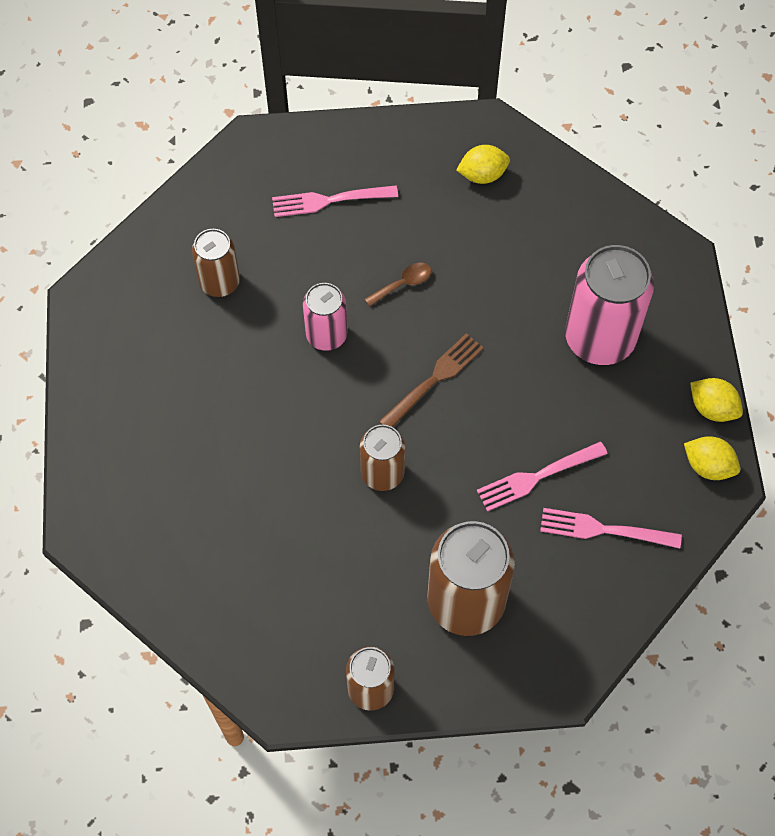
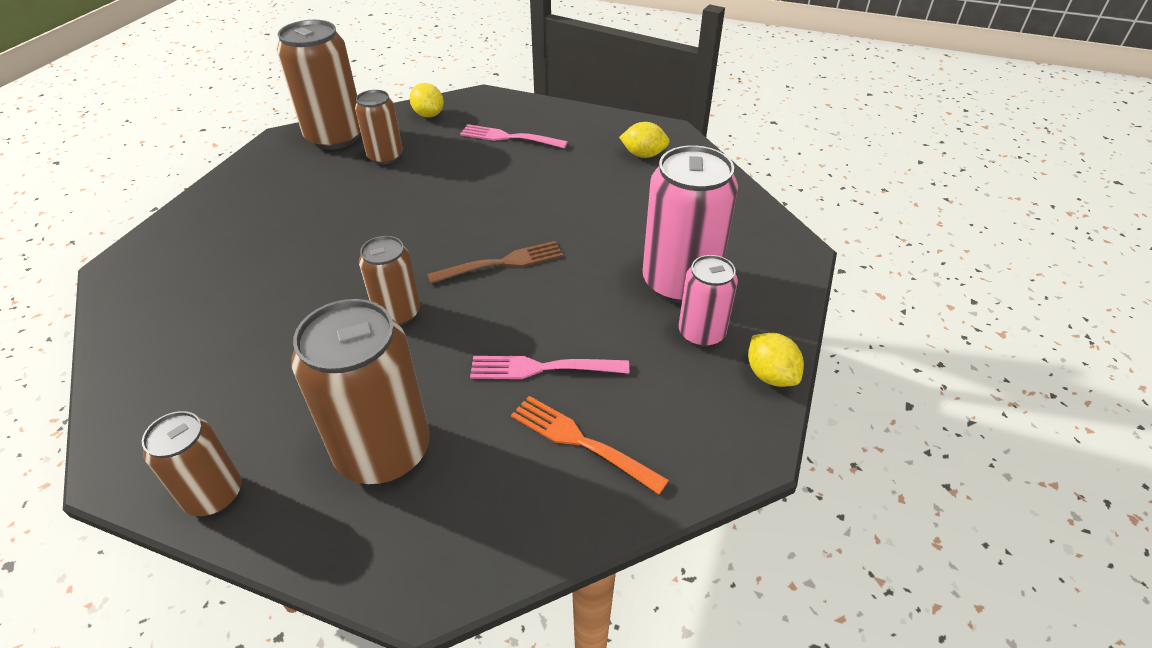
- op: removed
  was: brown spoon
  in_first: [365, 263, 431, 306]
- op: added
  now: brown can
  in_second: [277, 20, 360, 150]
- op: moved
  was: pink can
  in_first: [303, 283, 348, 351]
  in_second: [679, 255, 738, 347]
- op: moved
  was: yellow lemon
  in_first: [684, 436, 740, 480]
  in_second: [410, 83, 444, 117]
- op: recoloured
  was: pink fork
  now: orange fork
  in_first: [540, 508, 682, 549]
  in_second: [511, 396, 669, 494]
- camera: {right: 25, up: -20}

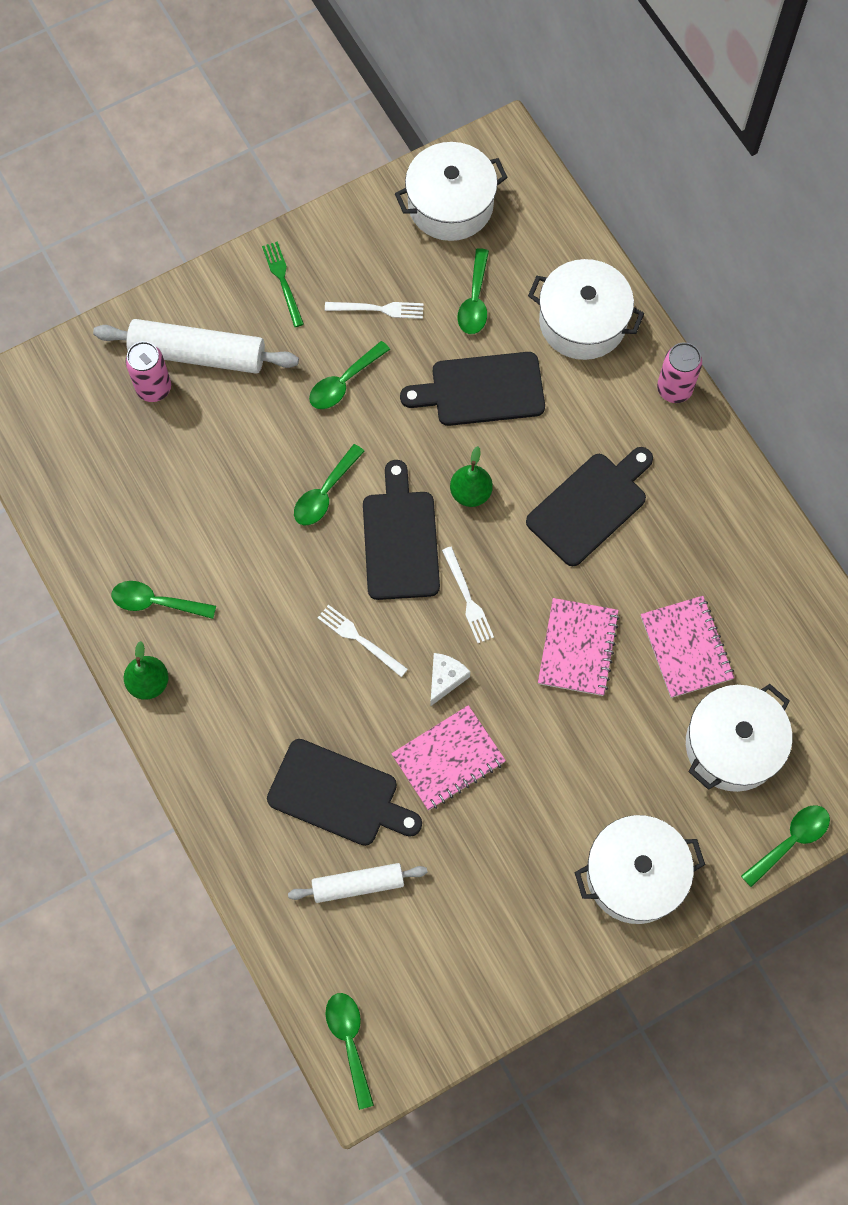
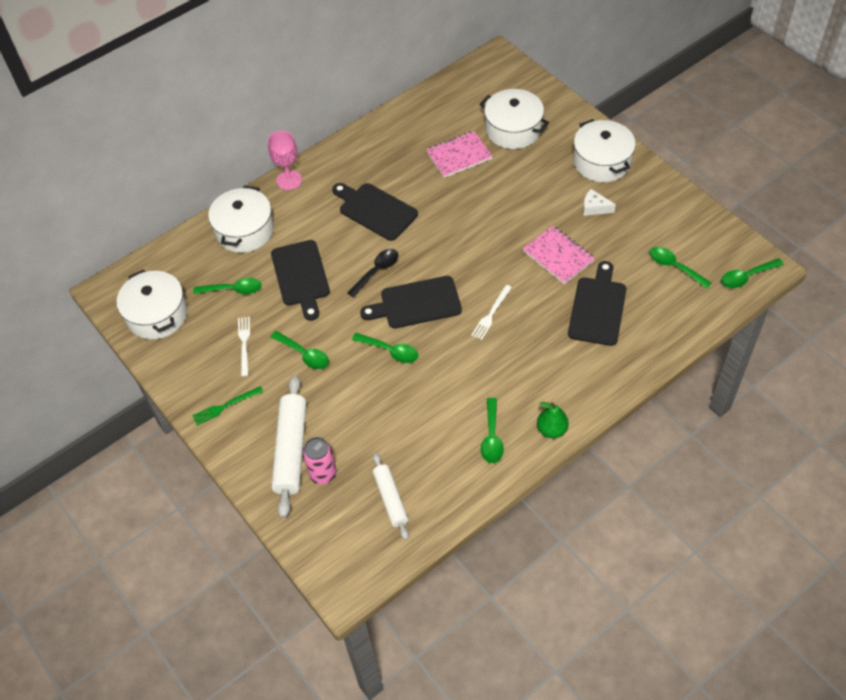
- op: removed
  was: white fork
  in_first: [442, 547, 494, 643]
- op: removed
  was: pink notebook
  in_first: [538, 598, 620, 696]
- op: moved
  was: white rolling pin
  in_first: [288, 863, 428, 903]
  in_second: [373, 453, 409, 540]
- op: moved
  was: white cheese
  in_first: [430, 653, 470, 707]
  in_second: [583, 189, 616, 216]
- op: moved
  was: green spoon
  in_first: [741, 805, 830, 887]
  in_second: [650, 247, 712, 289]
- op: replaced
  was: green pear
  now: black spoon
  in_first: [450, 446, 493, 507]
  in_second: [347, 249, 398, 298]
- op: replaced
  was: pink can
  now: pink goblet
  in_first: [657, 342, 702, 403]
  in_second: [268, 131, 302, 190]
- camera: {right: -95, up: -15}

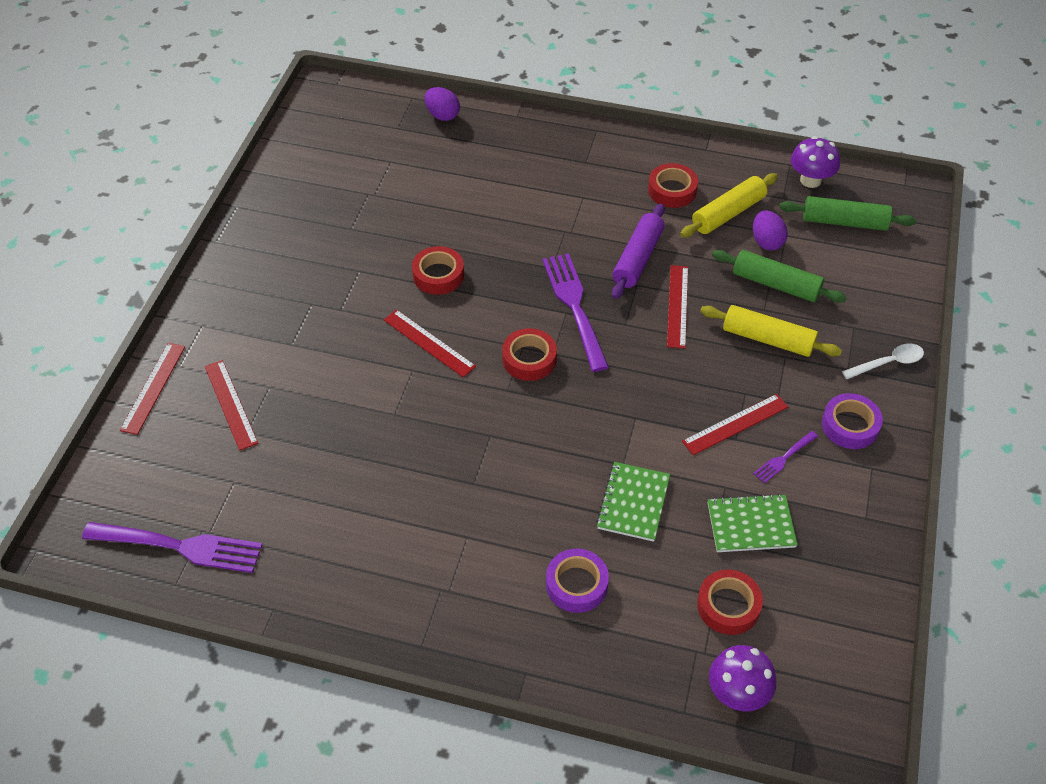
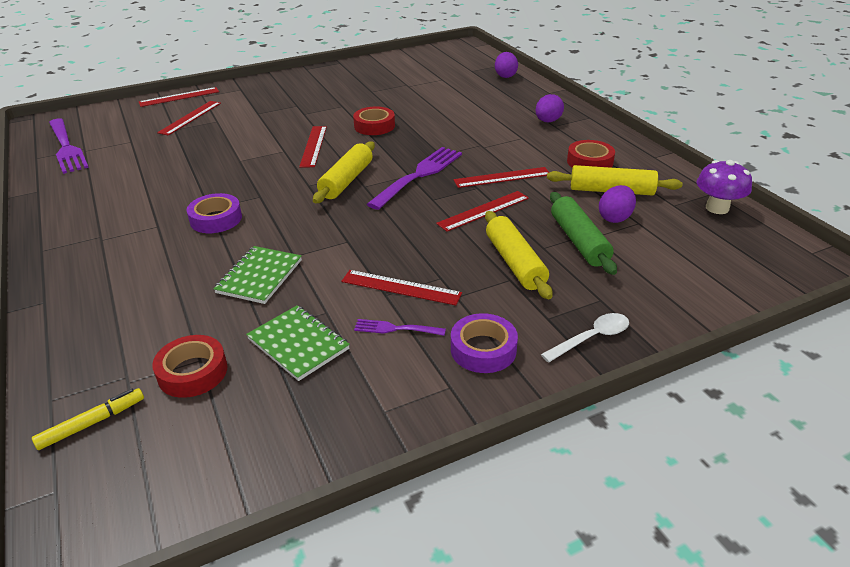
- op: removed
  was: green rolling pin
  in_first: [779, 196, 916, 231]
- op: added
  now: purple egg
  in_second: [535, 94, 564, 122]
- op: moved
  was: purple tape
  in_first: [546, 549, 609, 613]
  in_second: [186, 193, 242, 233]
- op: replaced
  was: red tape
  now: yellow rolling pin
  in_first: [502, 328, 557, 381]
  in_second: [313, 141, 375, 203]
- op: replaced
  was: purple rolling pin
  now: red ruler
  in_first: [612, 204, 665, 299]
  in_second: [454, 167, 549, 188]
- op: replaced
  was: purple mushroom
  now: yellow marker
  in_first: [709, 645, 777, 711]
  in_second: [32, 388, 144, 450]
- op: turned
  was: green notebook
  in_first: [596, 462, 670, 542]
  in_second: [213, 246, 302, 304]
  clockwise: -45
- op: turned
  was: white spoon
  in_first: [842, 344, 924, 379]
  in_second: [541, 313, 629, 363]
  clockwise: -60
- camera: {right: 50, up: -15}

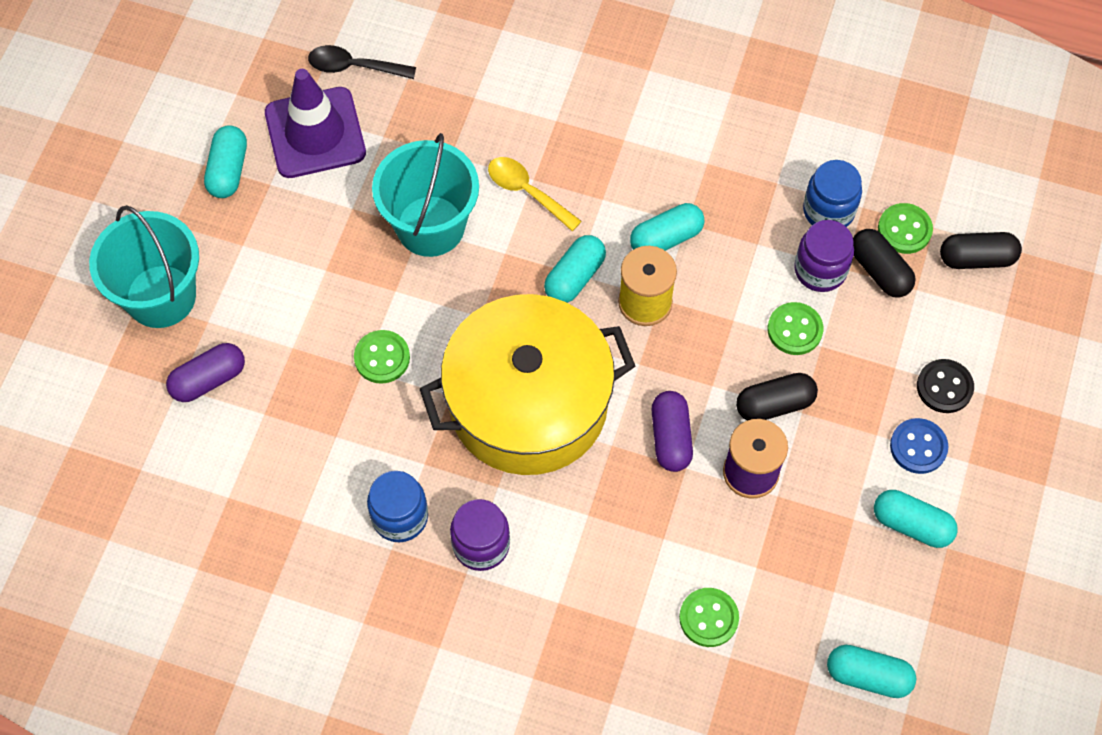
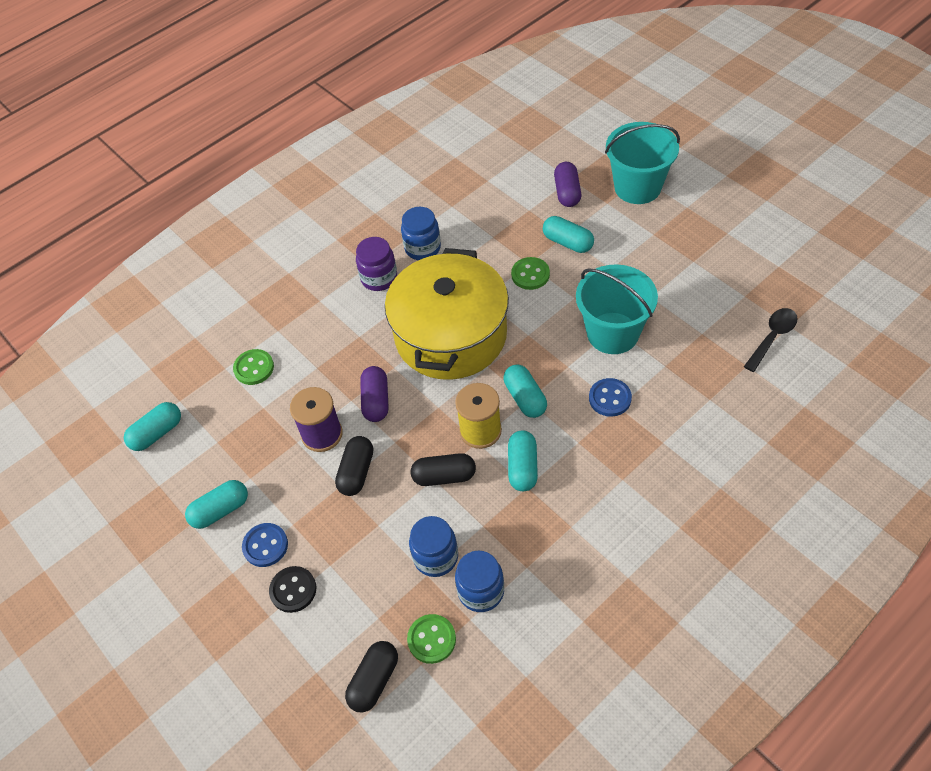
- op: removed
  was: purple traffic cone
  in_first: [265, 69, 366, 178]
- op: removed
  was: green button
  in_first: [768, 302, 823, 355]
- op: moved
  was: turquoise capsule
  in_first: [204, 125, 247, 198]
  in_second: [543, 216, 594, 253]
- op: moved
  was: black capsule
  in_first: [853, 229, 916, 298]
  in_second: [411, 453, 476, 486]
- op: replaced
  was: yellow spoon
  now: blue button
  in_first: [488, 157, 582, 231]
  in_second: [589, 378, 632, 417]
- op: recoloured
  was: purple jar
  now: blue jar
  in_first: [794, 220, 854, 292]
  in_second: [409, 516, 458, 577]
- op: turned
  was: purple capsule
  in_first: [651, 391, 693, 472]
  in_second: [360, 366, 388, 422]
  clockwise: 60
- camera: {right: 125, up: -10}

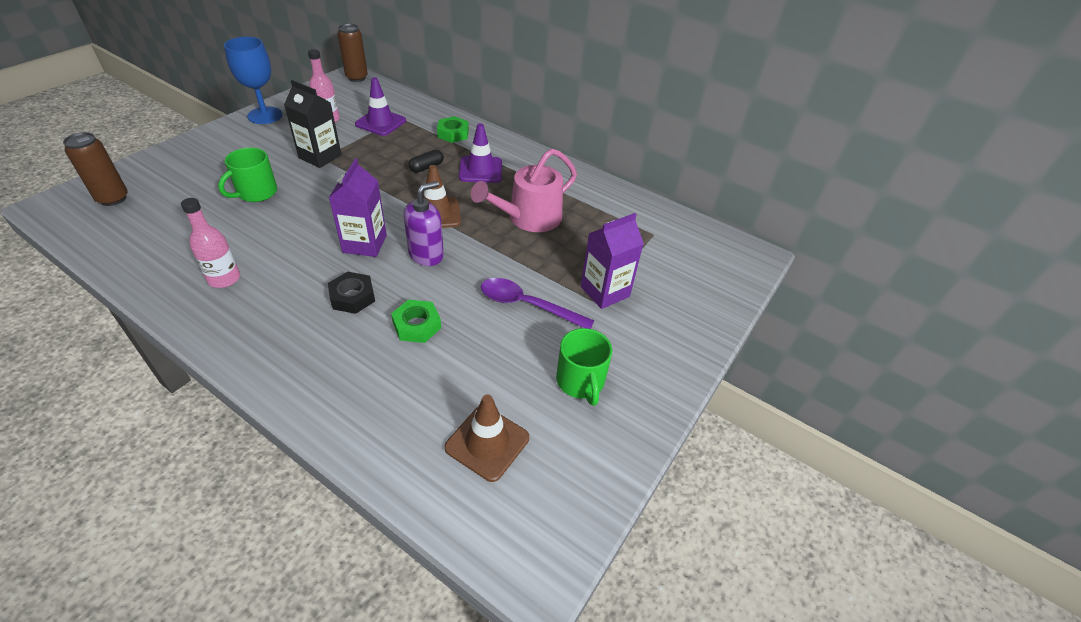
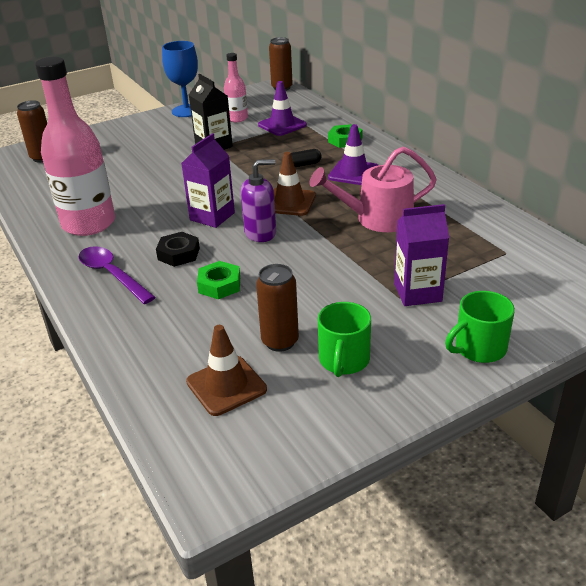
- op: added
  now: brown can
  in_second: [256, 264, 299, 352]
- op: moved
  was: green mug
  in_first: [218, 148, 277, 202]
  in_second: [445, 291, 515, 363]
- op: moved
  was: purple spoon
  in_first: [481, 278, 595, 329]
  in_second: [78, 246, 155, 304]
- op: resized
  was: pink bottle
  in_first: [181, 198, 240, 288]
  in_second: [35, 57, 115, 236]
  ratio: 2.0
- camera: {right: 30, up: -10}

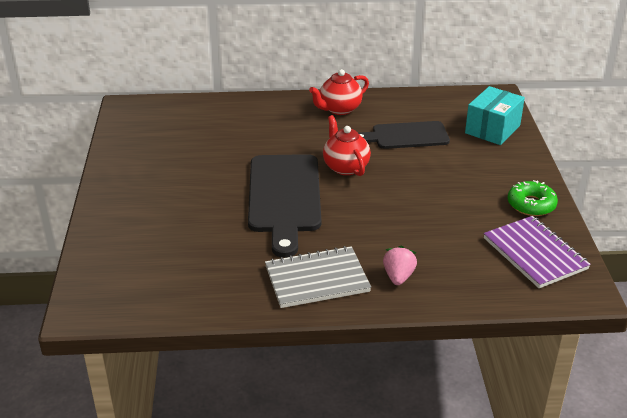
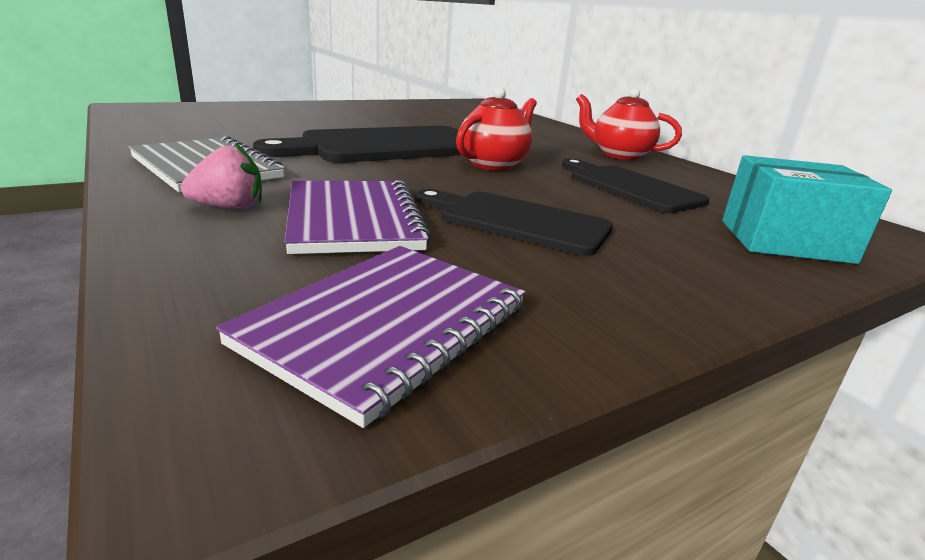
- op: removed
  was: green donut
  in_first: [508, 180, 558, 216]
- op: added
  now: purple notebook
  in_second: [284, 180, 431, 254]
- op: added
  now: black cutting board
  in_second: [415, 189, 613, 256]
- camera: {right: 60, up: -10}

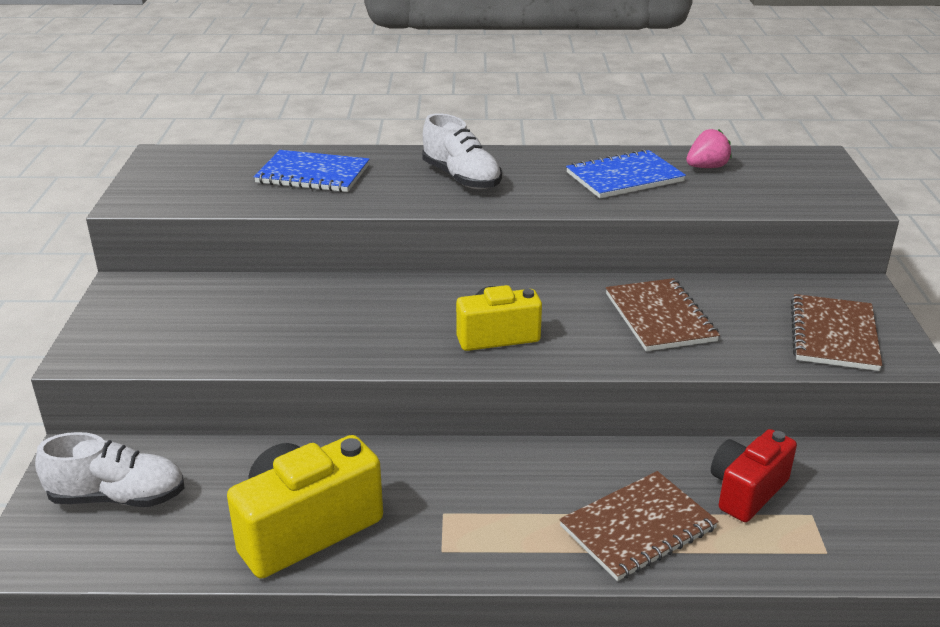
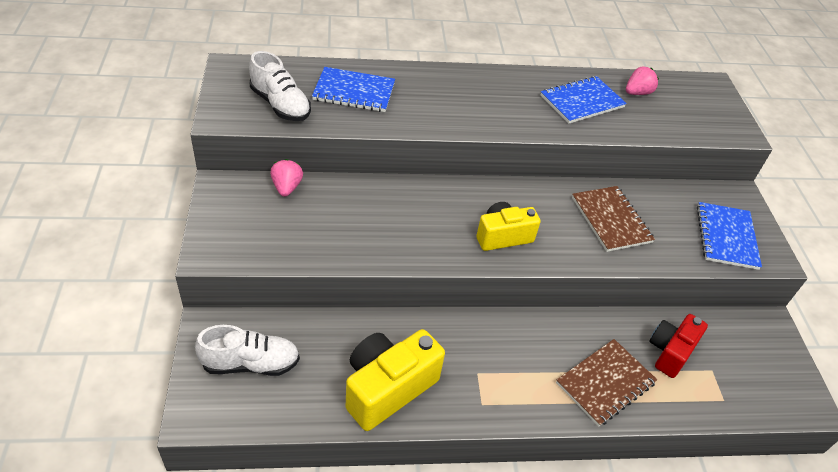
- op: added
  now: pink strawberry
  in_second: [270, 159, 303, 197]
- op: moved
  was: white shoe
  in_first: [422, 113, 502, 189]
  in_second: [249, 51, 311, 121]
- op: recoloured
  was: brown notebook
  now: blue notebook
  in_first: [791, 294, 882, 371]
  in_second: [697, 202, 762, 270]
- camera: {right: -10, up: 15}

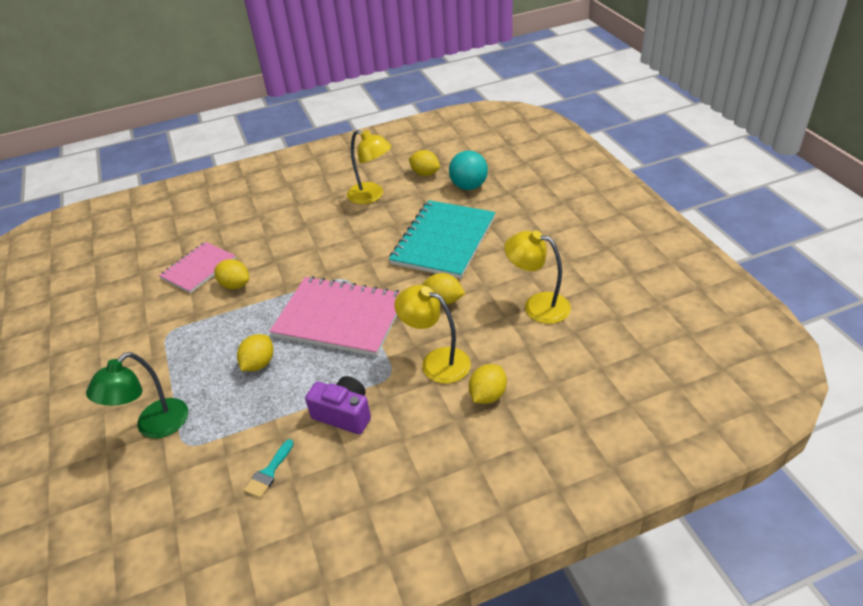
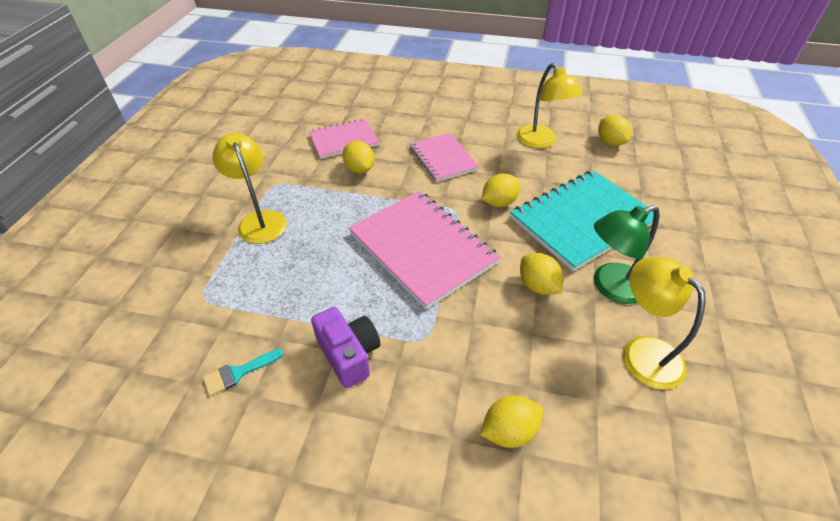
- op: removed
  was: turquoise ball
  in_first: [449, 150, 488, 190]
- op: added
  now: pink notebook
  in_second: [410, 133, 479, 182]
- op: moved
  was: green lamp
  in_first: [86, 352, 188, 438]
  in_second: [594, 205, 660, 304]
- op: moved
  was: yellow lemon
  in_first: [237, 334, 273, 371]
  in_second: [482, 173, 520, 207]
- op: moved
  was: yellow lamp
  in_first: [394, 285, 471, 384]
  in_second: [212, 133, 287, 244]
- camera: {right: 30, up: 5}

